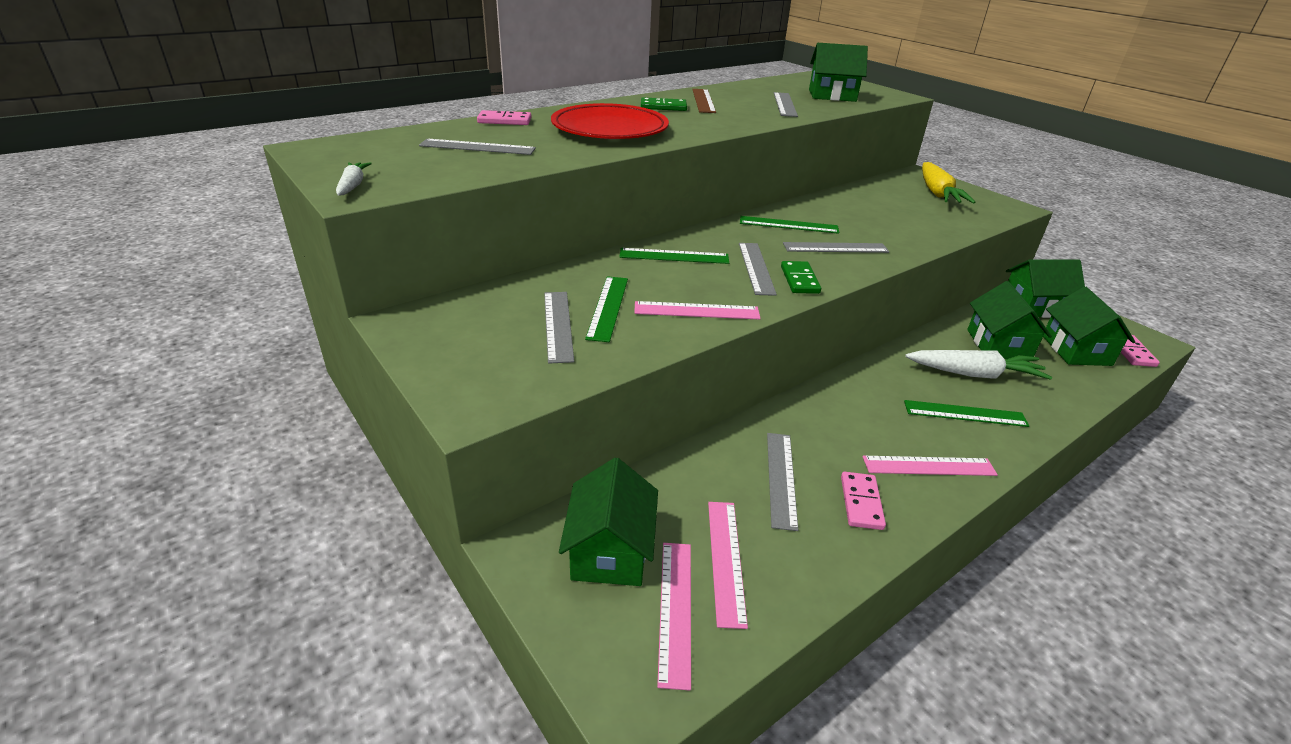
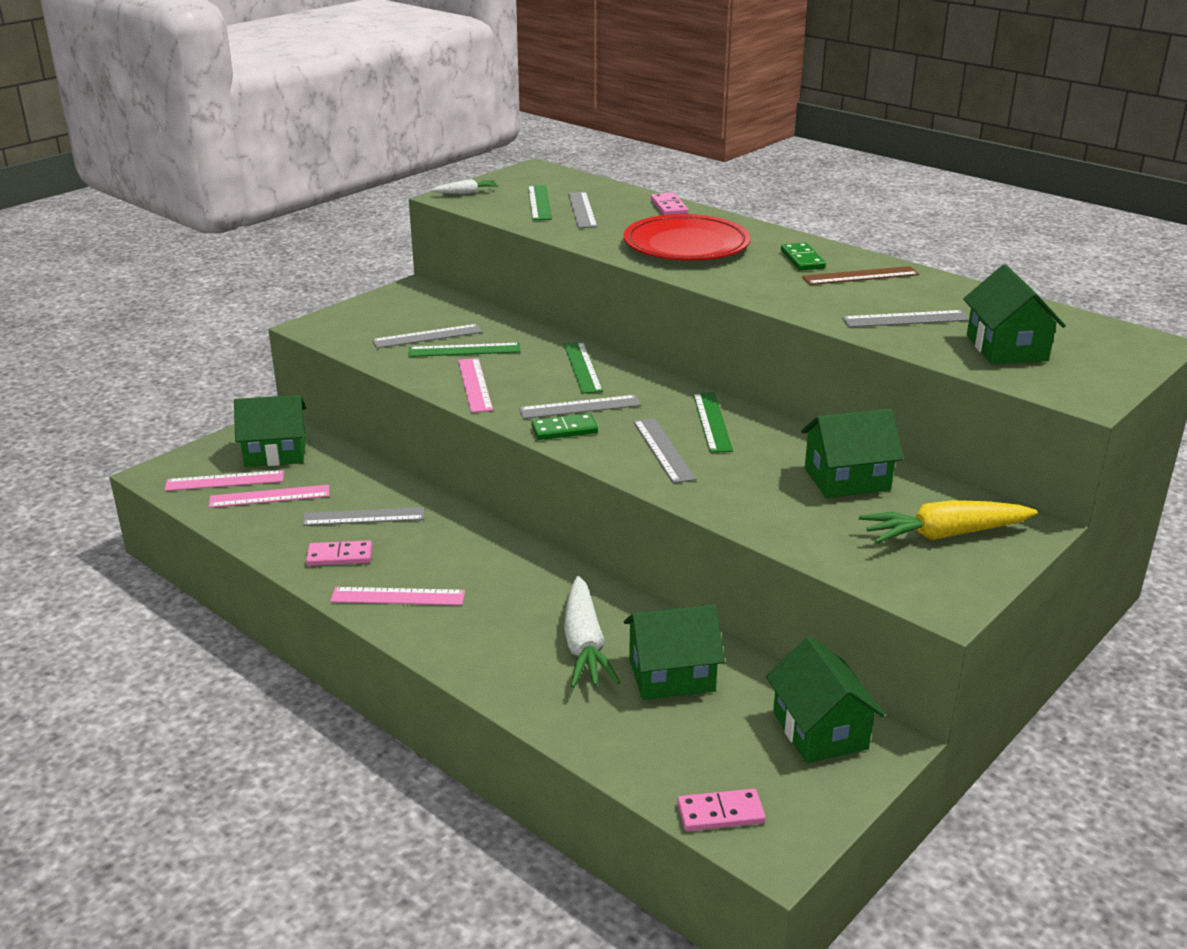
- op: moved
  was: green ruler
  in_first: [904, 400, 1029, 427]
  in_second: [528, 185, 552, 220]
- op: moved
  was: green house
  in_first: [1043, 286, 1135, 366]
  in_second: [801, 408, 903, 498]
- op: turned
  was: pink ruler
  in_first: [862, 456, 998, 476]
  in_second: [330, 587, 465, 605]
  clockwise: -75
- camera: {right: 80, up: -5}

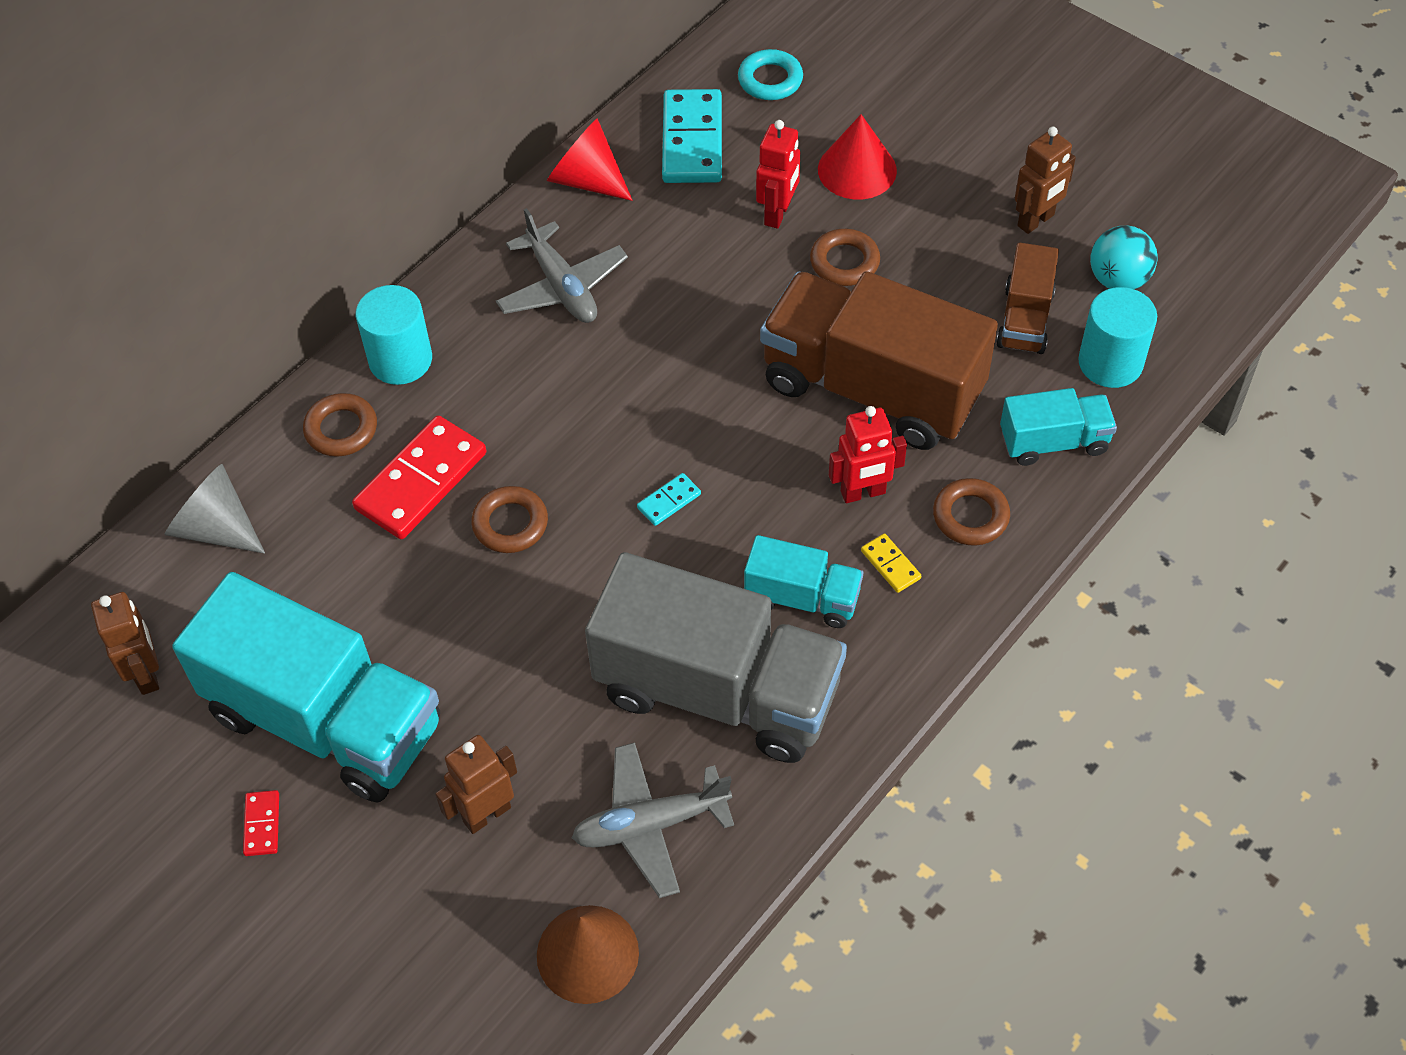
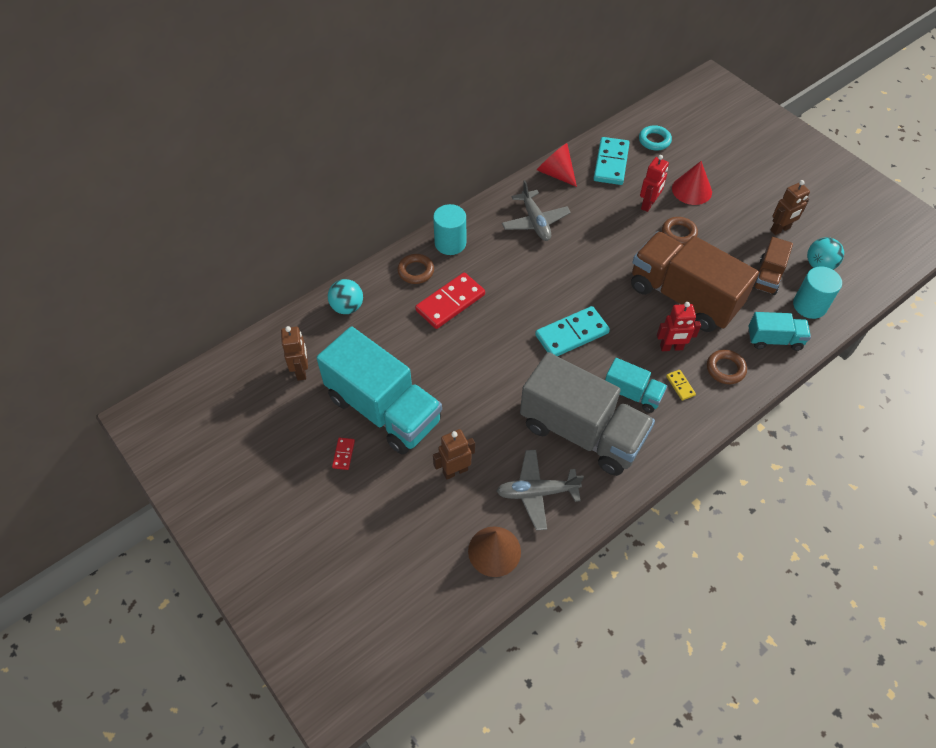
- op: removed
  was: brown ring
  in_first: [471, 486, 548, 553]
- op: replaced
  was: grey cone
  now: turquoise ball
  in_first: [165, 464, 265, 554]
  in_second: [328, 279, 363, 314]
- op: resized
  was: turquoise domino
  in_first: [637, 473, 701, 526]
  in_second: [535, 306, 610, 356]
  ratio: 2.22
- camera: {right: 10, up: 0}

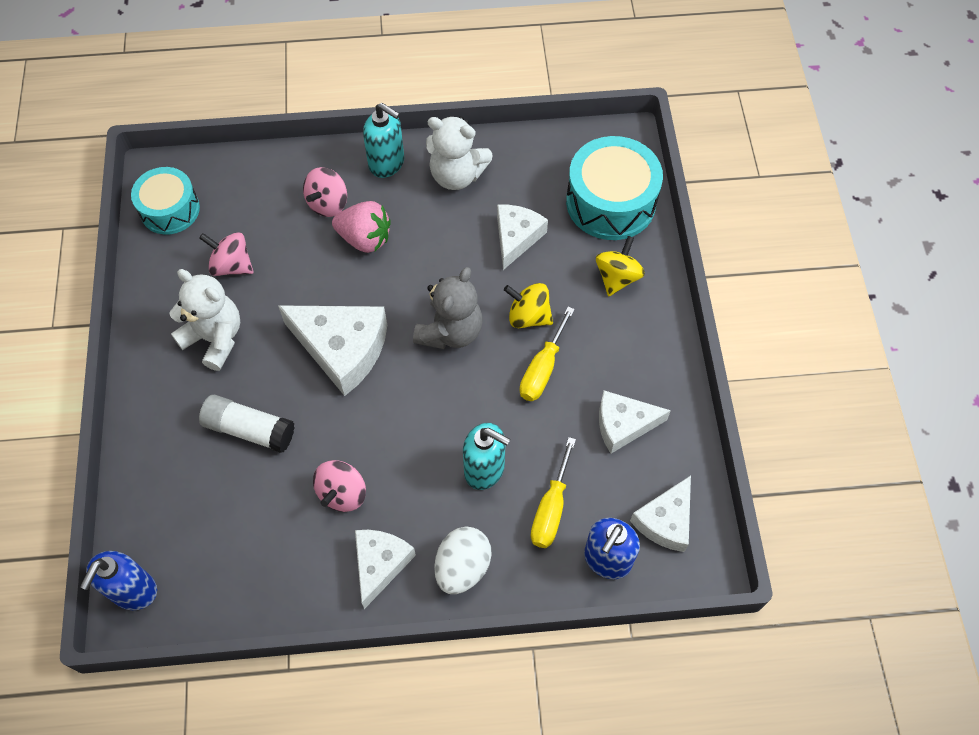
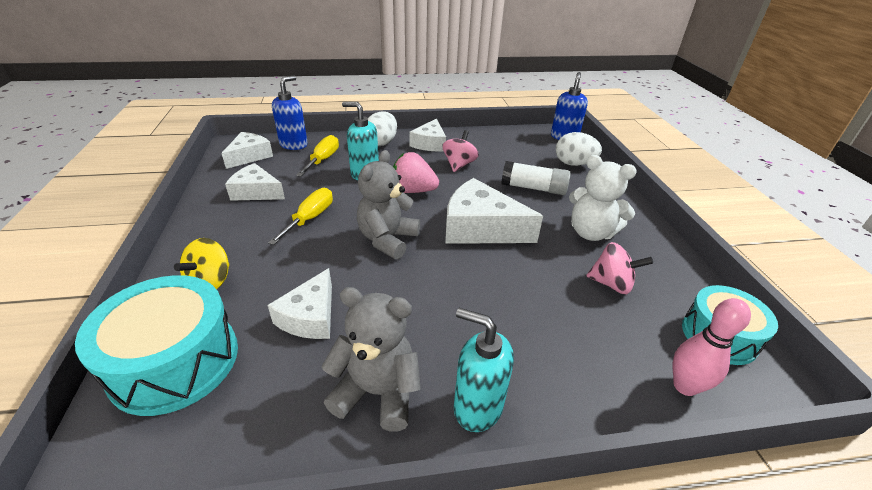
- op: removed
  was: pink spinning top
  in_first: [303, 167, 347, 217]
- op: removed
  was: yellow spinning top
  in_first: [504, 283, 553, 328]
- op: added
  now: white egg
  in_second: [556, 132, 602, 166]
- op: added
  now: pink bowling pin
  in_second: [673, 298, 751, 396]
- op: moved
  was: pink strawberry
  in_first: [332, 201, 391, 253]
  in_second: [393, 152, 439, 193]
- op: recoloured
  was: white teddy bear
  now: grey teddy bear
  in_first: [426, 116, 493, 190]
  in_second: [321, 287, 421, 432]
- op: turned
  was: white cheese
  in_first: [599, 391, 671, 453]
  in_second: [225, 163, 285, 201]
  clockwise: -150
- camera: {right: 175, up: -25}

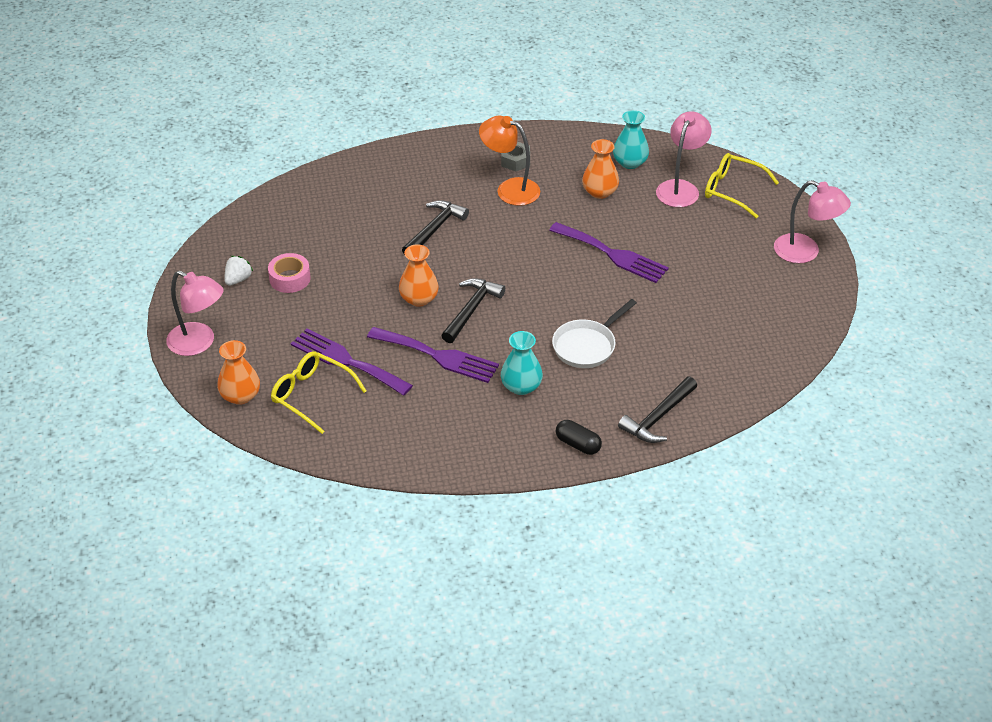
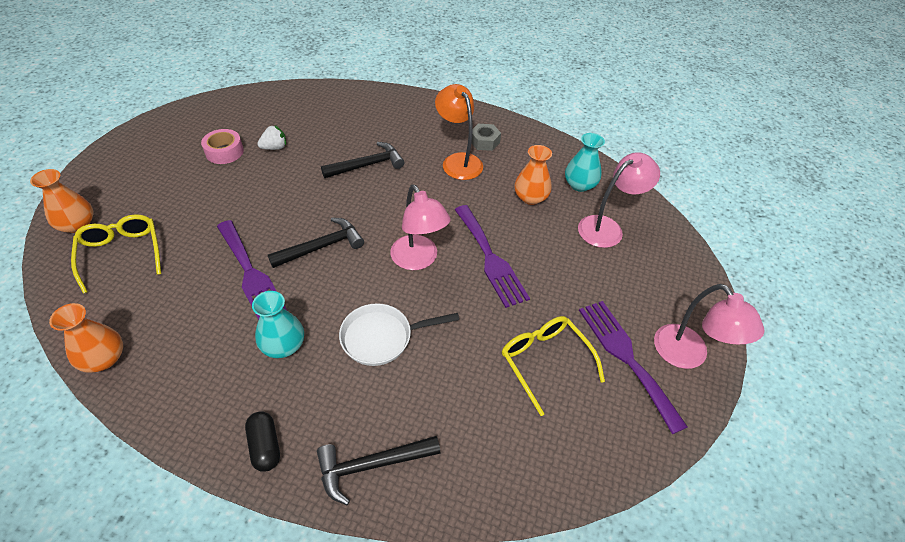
- op: moved
  was: pink lamp
  in_first: [166, 271, 224, 356]
  in_second: [390, 184, 451, 270]
- op: moved
  was: white strawberry
  in_first: [224, 256, 253, 286]
  in_second: [257, 125, 286, 150]
- op: moved
  was: purple fork
  in_first: [291, 329, 413, 396]
  in_second: [579, 301, 688, 434]
- op: moved
  was: orange vase
  in_first: [399, 244, 439, 307]
  in_second: [49, 303, 123, 373]
- op: moved
  was: yellow glasses
  in_first: [705, 153, 779, 218]
  in_second: [502, 316, 605, 416]
- camera: {right: 30, up: 5}

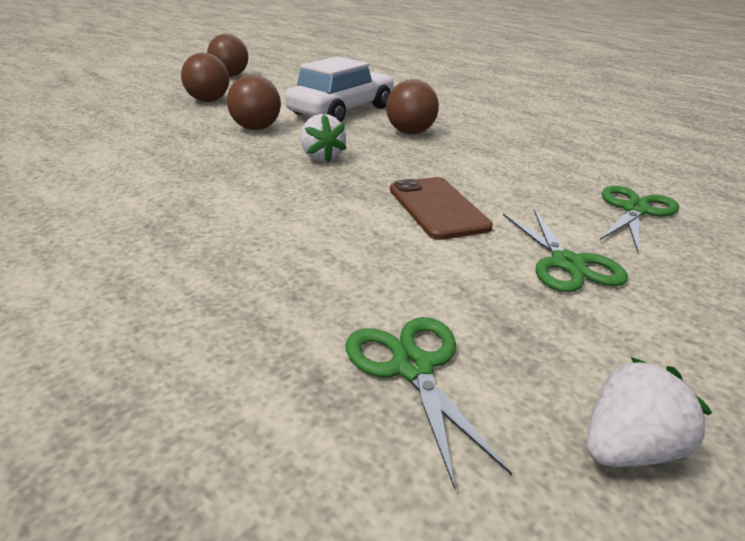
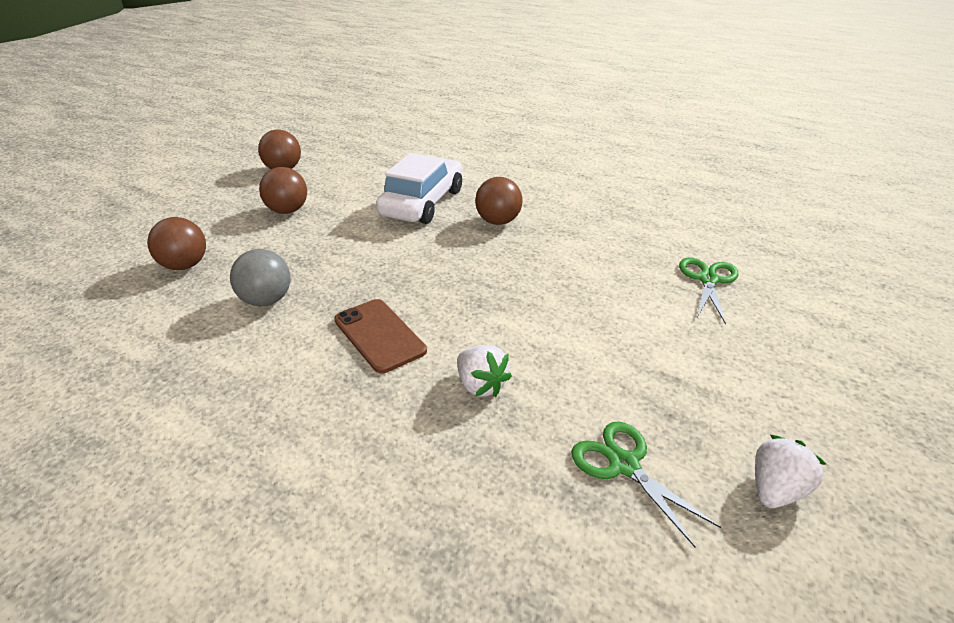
- op: removed
  was: green scissors
  in_first: [503, 209, 628, 292]
- op: added
  now: grey ball
  in_second: [230, 249, 291, 306]
- op: moved
  was: brown ball
  in_first: [227, 75, 281, 130]
  in_second: [147, 217, 206, 270]
- op: moved
  was: white strawberry
  in_first: [300, 114, 347, 163]
  in_second: [457, 345, 512, 397]
- op: moved
  was: brown phone
  in_first: [390, 177, 493, 240]
  in_second: [334, 299, 427, 373]
- camera: {right: -15, up: 5}

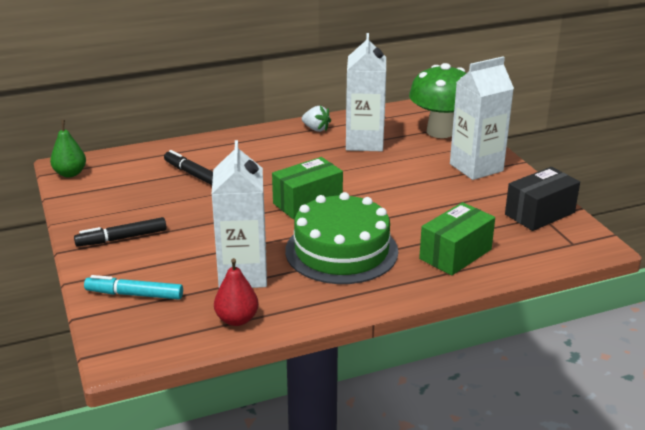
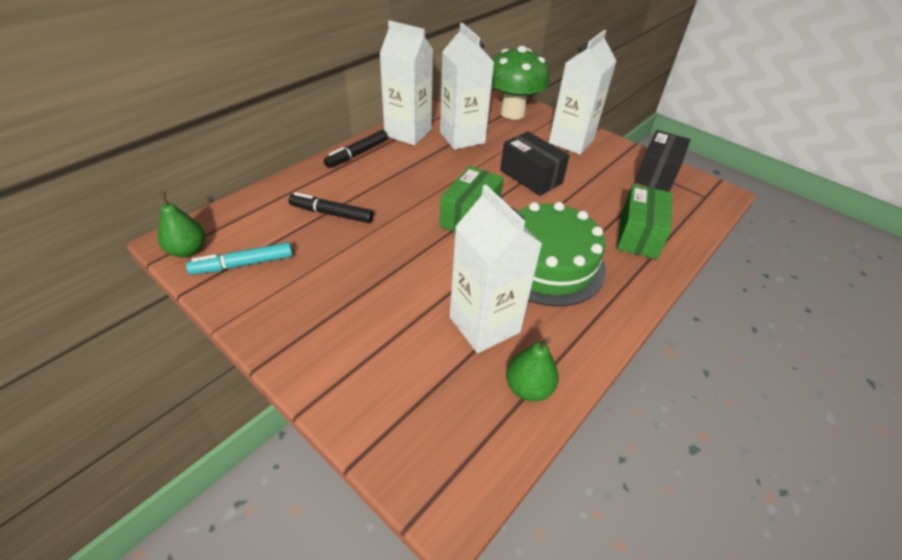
- op: added
  now: black box
  in_second: [500, 131, 570, 196]
- op: moved
  was: black marker
  in_first: [74, 217, 167, 247]
  in_second: [324, 130, 388, 168]
- op: moved
  was: turquoise marker
  in_first: [84, 275, 183, 299]
  in_second: [186, 242, 293, 275]
- op: replaced
  was: white strawberry
  now: white carton
  in_first: [302, 106, 331, 132]
  in_second: [380, 20, 433, 145]
- op: recoloured
  was: red pear
  now: green pear
  in_first: [214, 258, 259, 326]
  in_second: [506, 337, 559, 401]
- camera: {right: -30, up: 15}

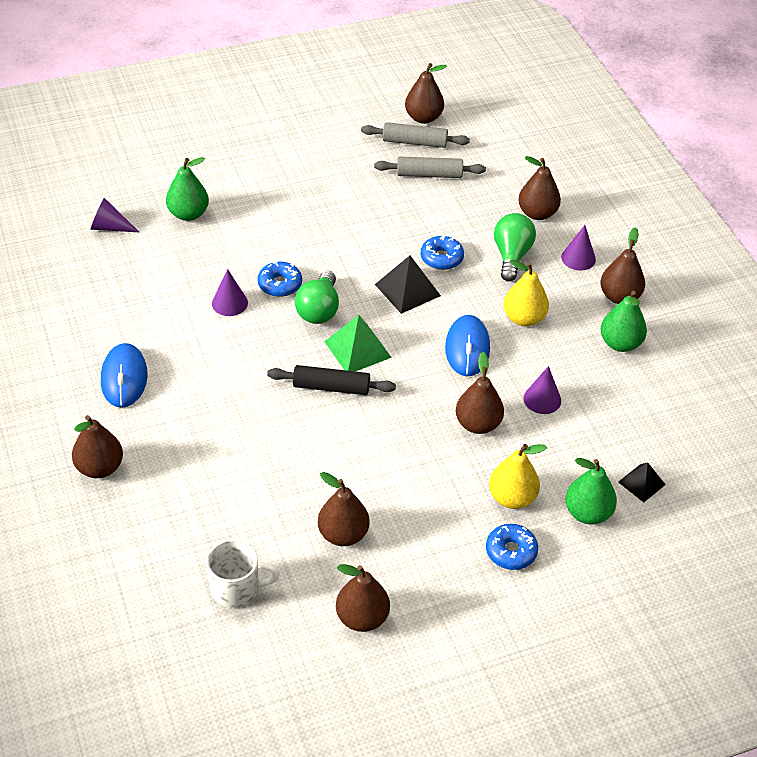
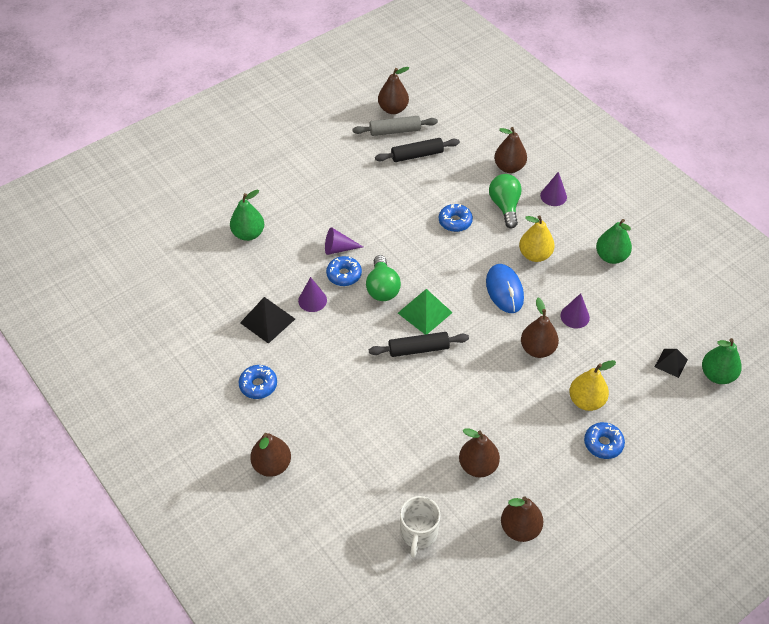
- op: removed
  was: brown pear
  in_first: [600, 227, 645, 304]
- op: moved
  was: purple cone
  in_first: [91, 198, 140, 233]
  in_second: [325, 227, 363, 255]
- op: moved
  was: black pyramid
  in_first: [375, 256, 441, 314]
  in_second: [240, 297, 295, 344]
- op: moved
  was: green pear
  in_first: [565, 458, 617, 524]
  in_second: [702, 338, 742, 384]
- op: replaced
  was: blue mouse
  now: blue donut
  in_first: [101, 343, 148, 408]
  in_second: [239, 365, 277, 399]
- op: recoloured
  was: grey rolling pin
  now: black rolling pin
  in_first: [374, 157, 486, 178]
  in_second: [375, 138, 460, 162]
- op: turned
  was: white mug
  in_first: [206, 539, 280, 608]
  in_second: [400, 496, 441, 558]
  clockwise: 120
- camera: {right: -15, up: 5}

